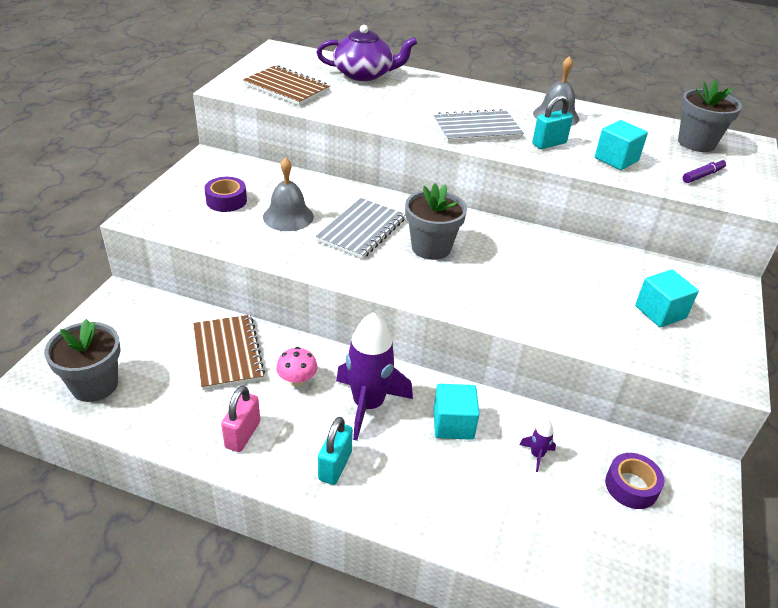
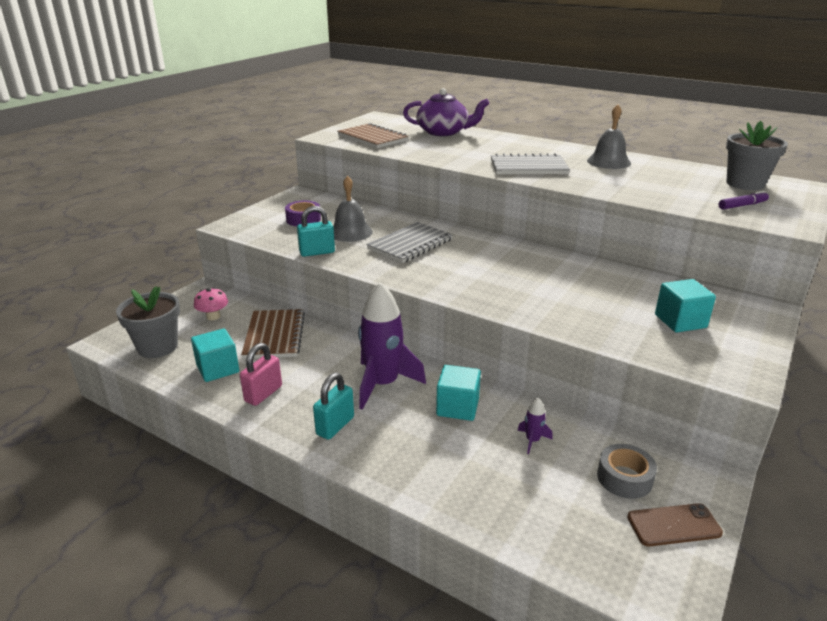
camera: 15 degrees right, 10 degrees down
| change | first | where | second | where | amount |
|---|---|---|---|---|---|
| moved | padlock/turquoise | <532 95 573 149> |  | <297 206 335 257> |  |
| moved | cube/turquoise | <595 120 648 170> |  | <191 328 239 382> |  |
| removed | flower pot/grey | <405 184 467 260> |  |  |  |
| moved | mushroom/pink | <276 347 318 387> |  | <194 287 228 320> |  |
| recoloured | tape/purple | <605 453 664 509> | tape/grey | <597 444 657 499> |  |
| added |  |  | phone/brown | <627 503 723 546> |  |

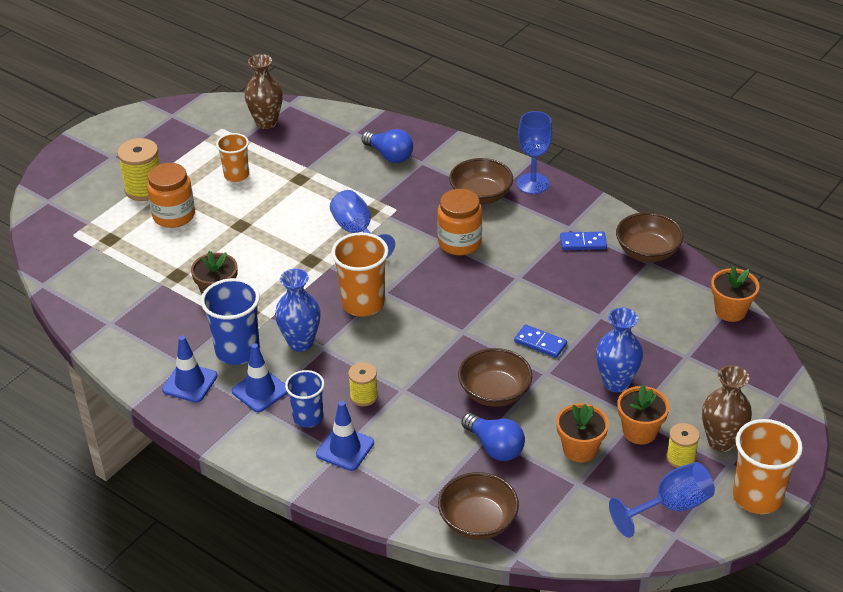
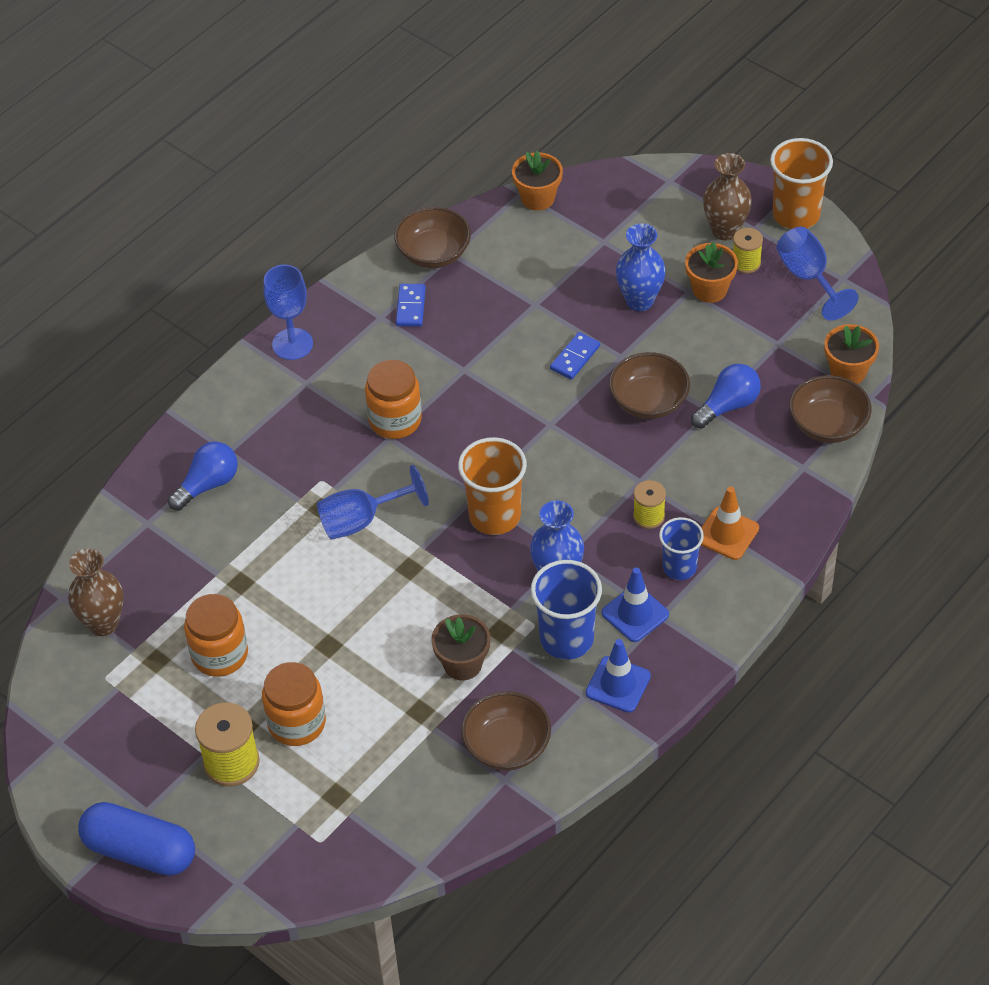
camera: 85 degrees left, 10 degrees up
| change | first | where | second | where | amount |
|---|---|---|---|---|---|
| replaced | cup/orange | <216 133 249 182> | jar/orange | <184 594 248 677> |  |
| moved | bowl/brown | <449 158 513 204> |  | <461 691 551 771> |  |
| recoloured | traffic cone/blue | <316 401 374 471> | traffic cone/orange | <701 487 759 560> |  |
| moved | flower pot/orange | <556 403 609 462> |  | <825 324 879 384> |  |
| added |  |  | capsule/blue | <78 802 195 876> |  |

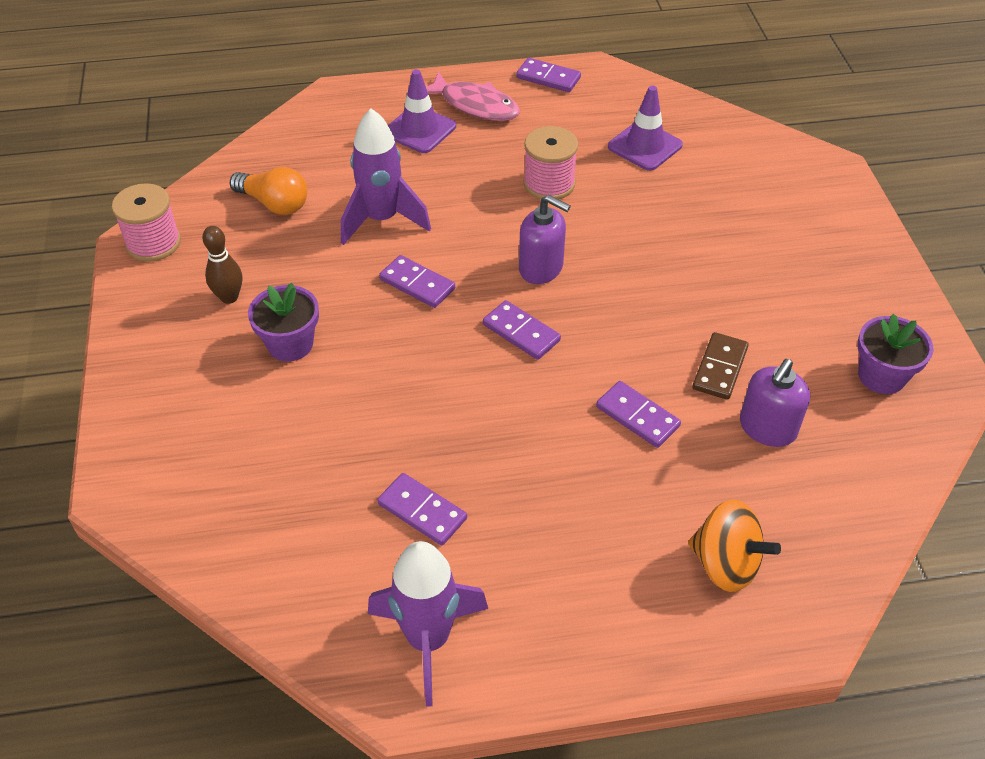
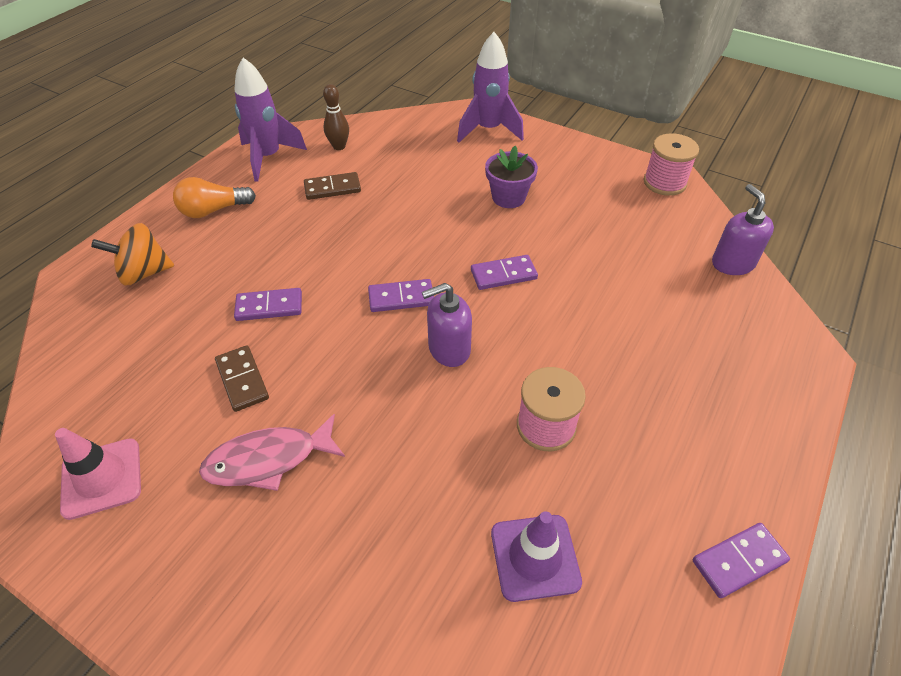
camera: 130 degrees right, 0 degrees up
| change | first | where | second | where | amount |
|---|---|---|---|---|---|
| removed | traffic cone/purple | <388 69 456 153> |  |  |  |
| moved | fish/pink | <426 71 520 121> |  | <199 414 345 491> |  |
| moved | rocket/purple | <341 109 431 245> |  | <457 32 524 142> |  |
| moved | light bulb/orange | <230 167 307 215> |  | <173 177 256 218> |  |
| moved | bowling pin/brown | <202 226 242 304> |  | <323 84 349 150> |  |
| replaced | flower pot/purple | <858 314 933 394> | traffic cone/pink | <55 428 141 520> |  |
| moved | soap dispenser/purple | <740 359 810 447> |  | <712 184 774 275> |  |
| recoloured | domino/purple | <377 473 467 545> | domino/brown | <304 172 361 200> |  |

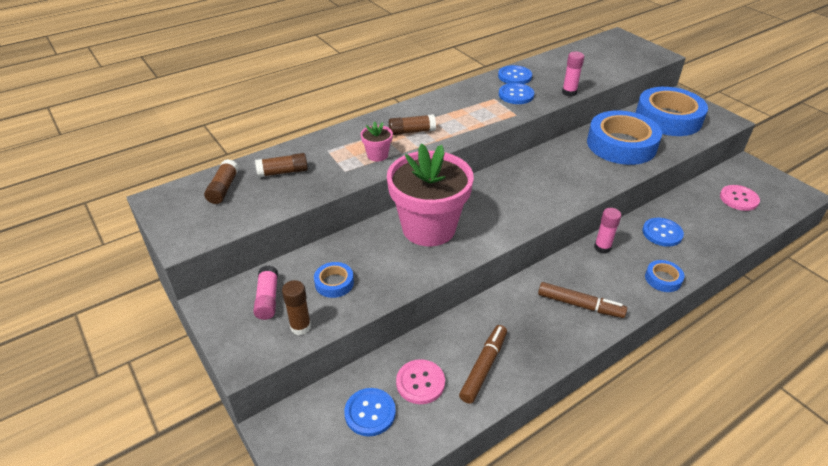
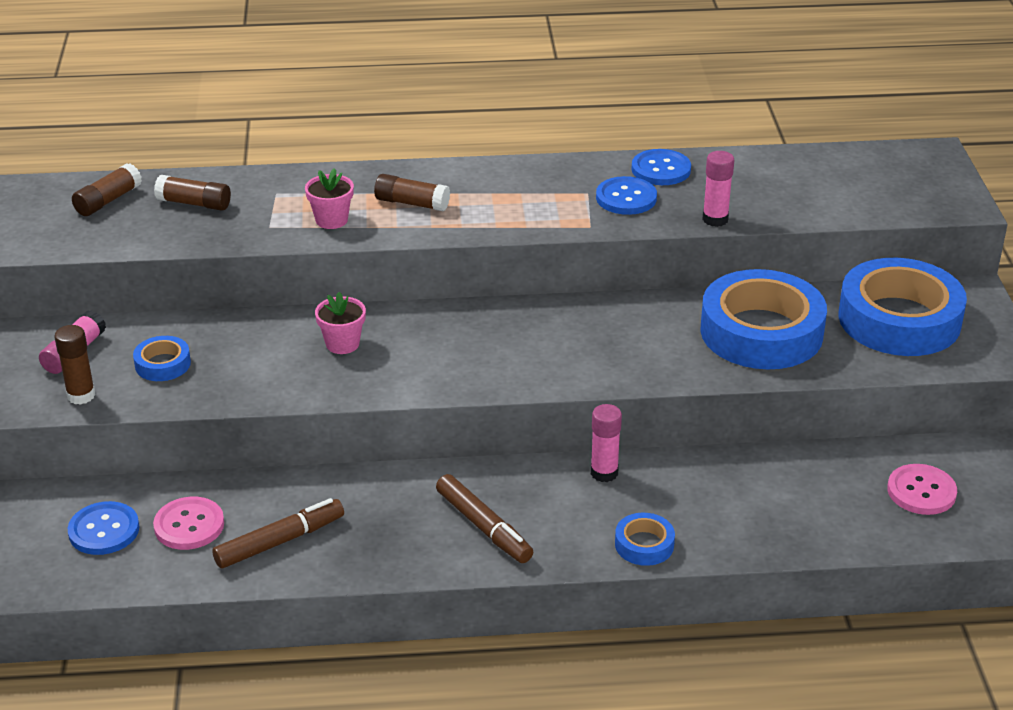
camera: 30 degrees right, 5 degrees down
| change | first | where | second | where | amount |
|---|---|---|---|---|---|
| resized | flower pot/pink | <387 144 474 246> |  | <315 292 366 354> | x0.40 |
| removed | button/blue | <643 218 684 247> |  |  |  |

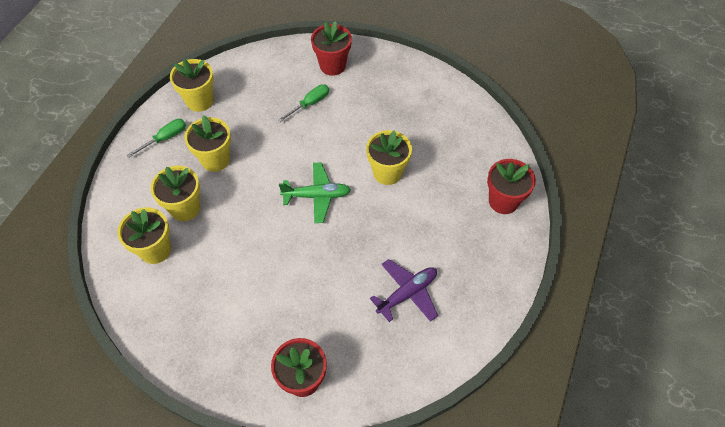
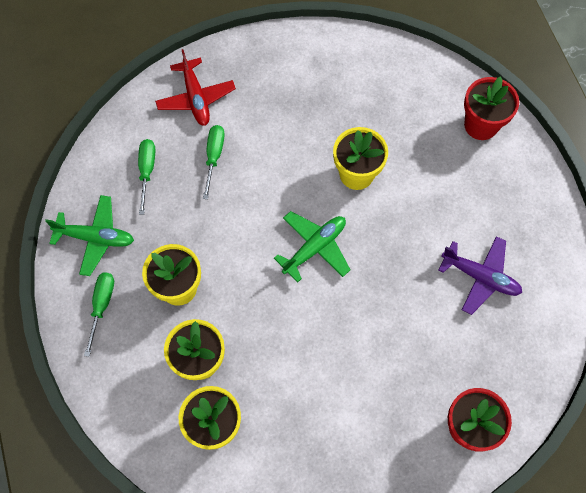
camera: 40 degrees left, 10 degrees up
| change | first | where | second | where | amount |
|---|---|---|---|---|---|
| replaced | flower pot/red | <311 21 352 76> | plane/red | <155 49 236 126> |  |
| replaced | flower pot/yellow | <170 59 214 112> | plane/green | <45 195 134 276> |  |
| turned | plane/purple | <370 259 438 322> |  | <439 236 522 315> | 105 degrees clockwise |
| added |  |  | screwdriver/green | <138 139 155 215> |  |

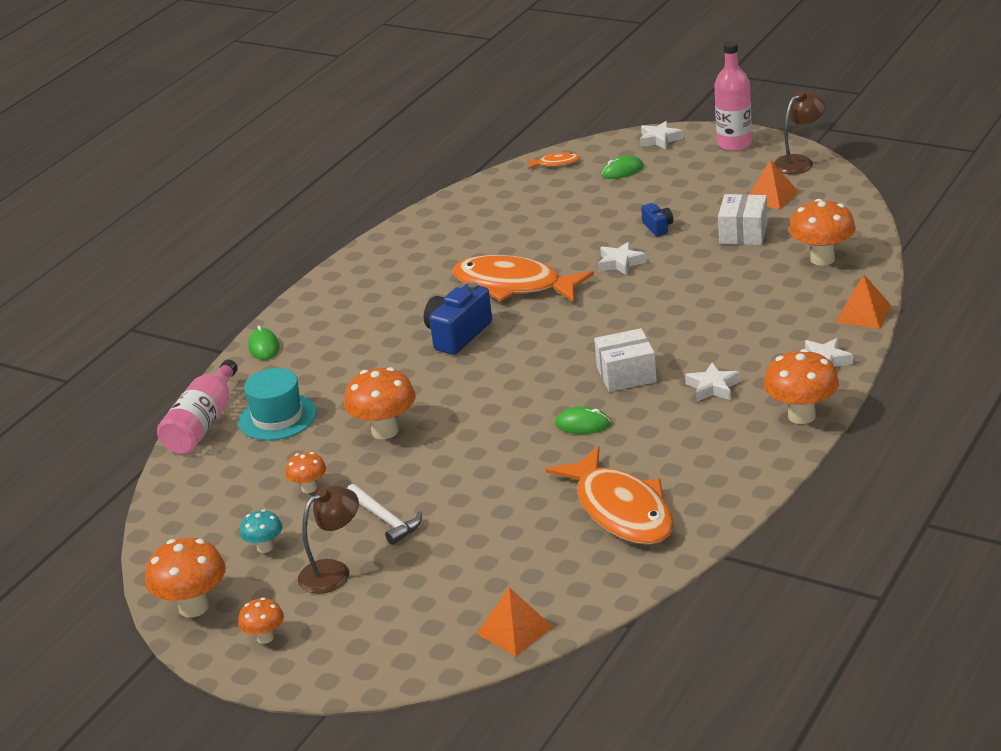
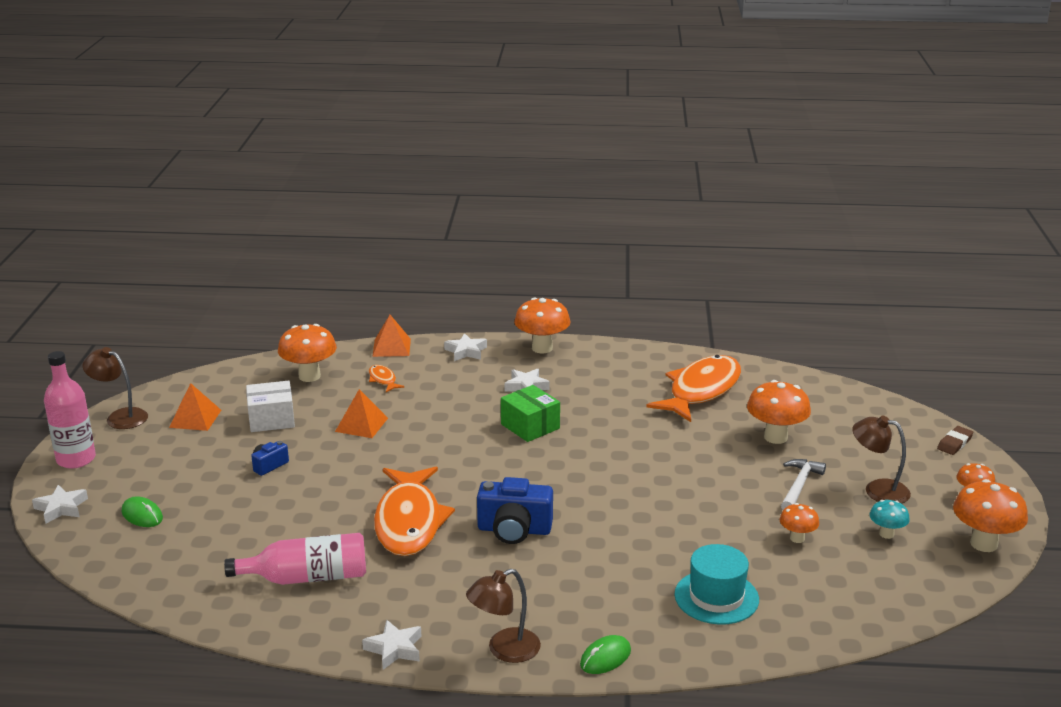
camera: 120 degrees left, 5 degrees down
| change | first | where | second | where | amount |
|---|---|---|---|---|---|
| moved | fish/orange | <527 153 580 169> |  | <369 365 405 392> |  |
| moved | star/white | <598 241 647 275> |  | <362 620 421 670> |  |
| recoloured | box/white | <594 328 657 392> | box/green | <501 385 560 442> |  |
| moved | bottle/pink | <157 359 238 454> |  | <224 533 366 585> |  |
| moved | mushroom/orange | <344 367 415 439> |  | <747 380 811 444> |  |
| removed | mouse/green | <555 406 611 434> |  |  |  |
| moved | pyramid/orange | <477 587 553 656> |  | <335 389 388 438> |  |
| added |  |  | eraser/brown | <937 426 973 455> |  |
| added |  |  | lamp/brown | <466 569 541 663> |  |

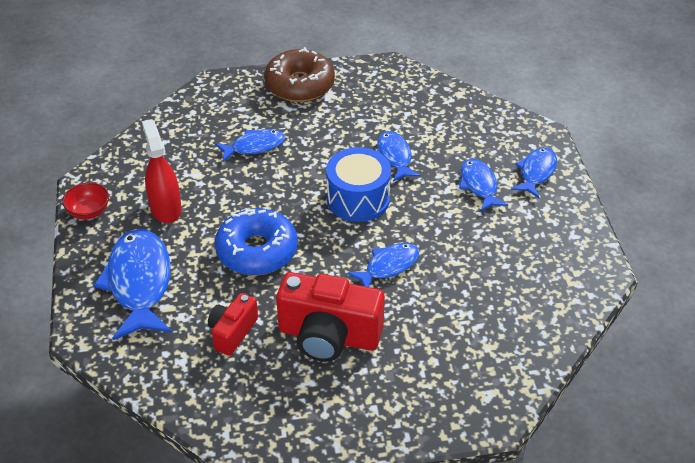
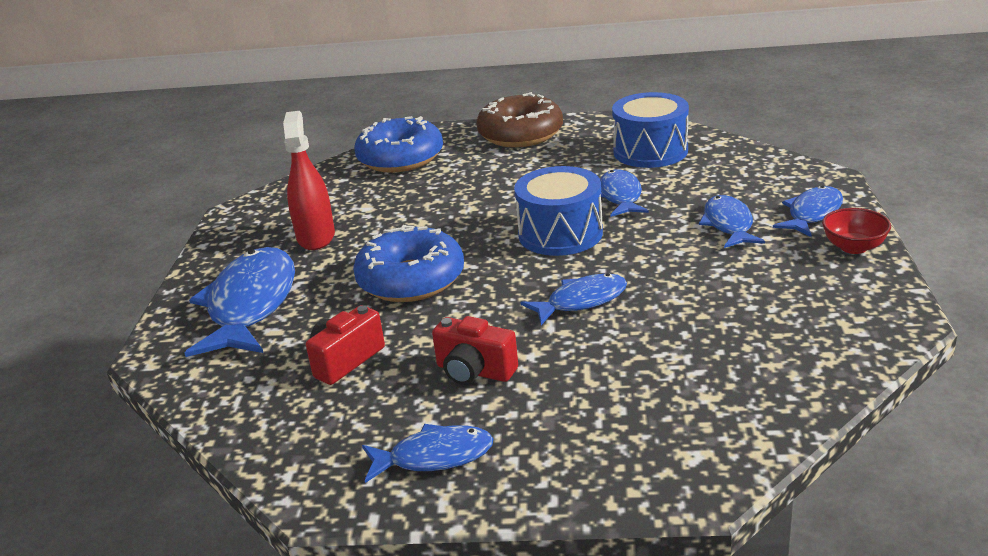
camera: 15 degrees right, 15 degrees down
| change | first | where | second | where | amount |
|---|---|---|---|---|---|
| moved | fish/blue | <215 129 285 162> |  | <362 424 493 483> |  |
| moved | bowl/red | <62 182 109 220> |  | <822 208 891 254> |  |
| resized | camera/red | <276 272 385 362> |  | <432 316 518 385> | x0.55 |
| added |  |  | drum/blue | <612 92 689 168> |  |
| added |  |  | donut/blue | <354 116 443 173> |  |

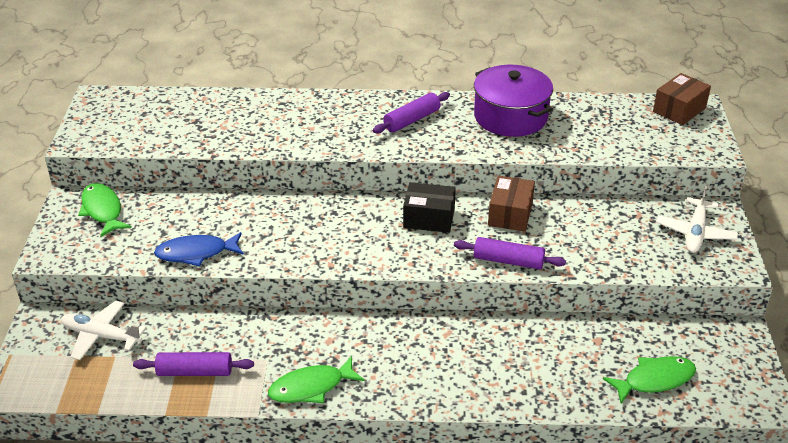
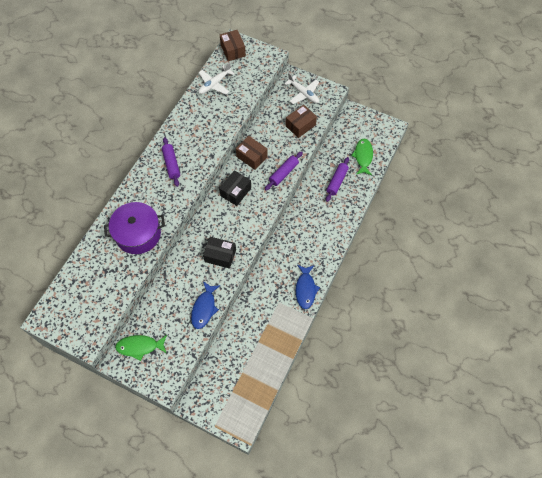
camera: 65 degrees left, 25 degrees up
| change | first | where | second | where | amount |
|---|---|---|---|---|---|
| moved | pot/purple | <474 65 553 137> |  | <104 202 165 254> |  |
| moved | plane/white | <61 301 146 360> |  | <199 62 235 95> |  |
| moved | rolling pin/purple | <133 352 254 376> |  | <326 157 349 202> |  |
| recoloured | fish/green | <268 356 365 403> | fish/blue | <296 265 320 309> |  |
| added |  |  | box/brown | <286 105 317 138> |  |
| added |  |  | box/black | <203 237 236 269> |  |

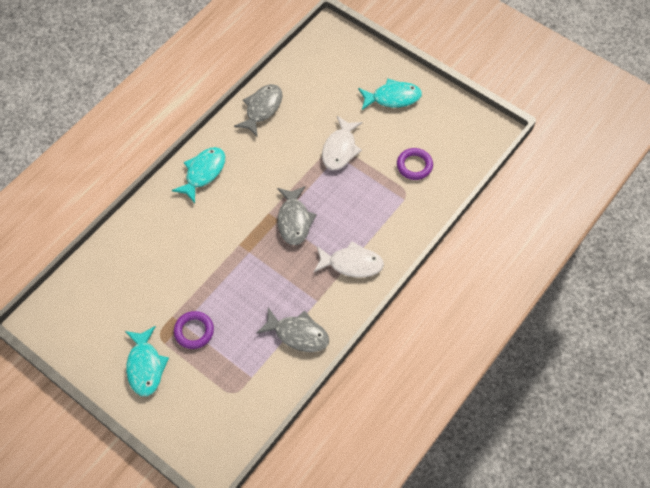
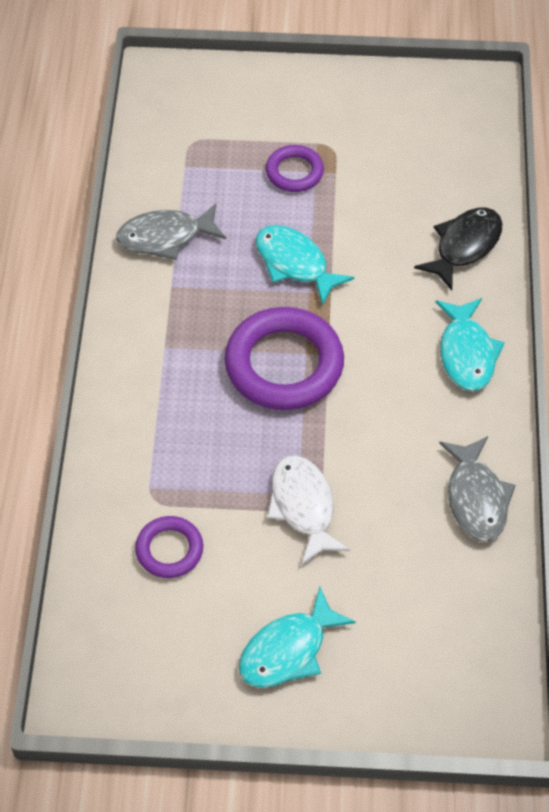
camera: 145 degrees right, 5 degrees down
| change | first | where | second | where | amount |
|---|---|---|---|---|---|
| replaced | fish/grey | <277 186 317 245> | ring/purple | <225 307 344 410> |  |
| removed | fish/white | <314 241 384 278> |  |  |  |
| moved | fish/turquoise | <125 326 169 397> |  | <255 225 354 306> |  |
| added |  |  | fish/black | <414 207 502 291> |  |

